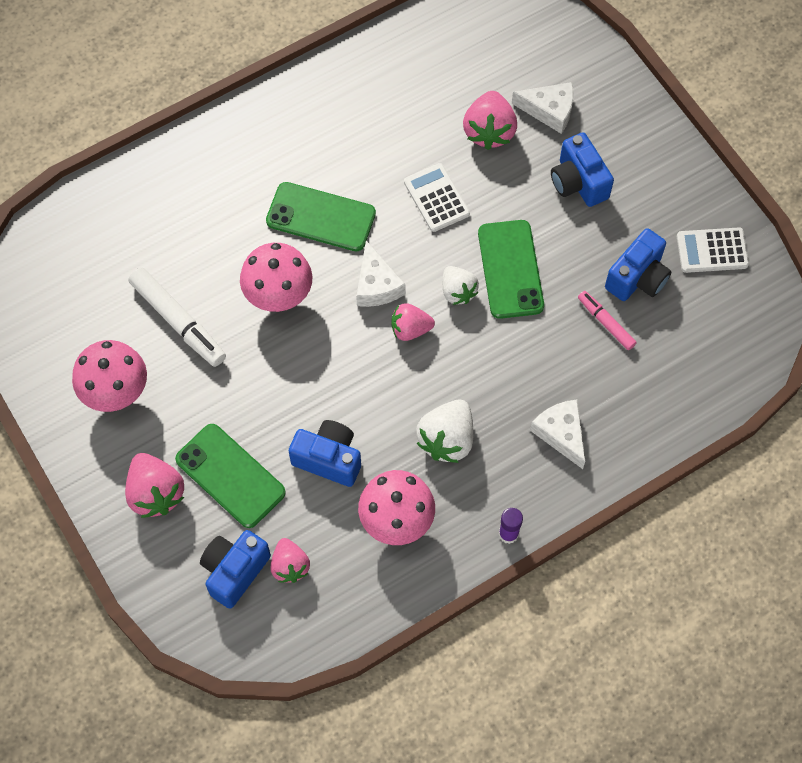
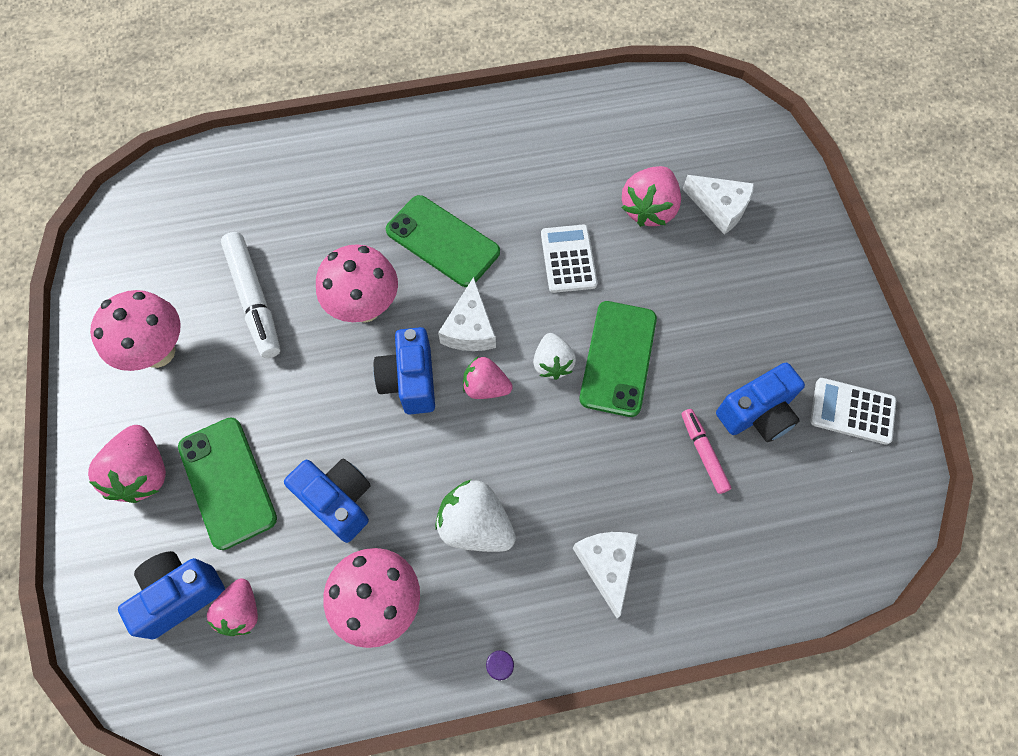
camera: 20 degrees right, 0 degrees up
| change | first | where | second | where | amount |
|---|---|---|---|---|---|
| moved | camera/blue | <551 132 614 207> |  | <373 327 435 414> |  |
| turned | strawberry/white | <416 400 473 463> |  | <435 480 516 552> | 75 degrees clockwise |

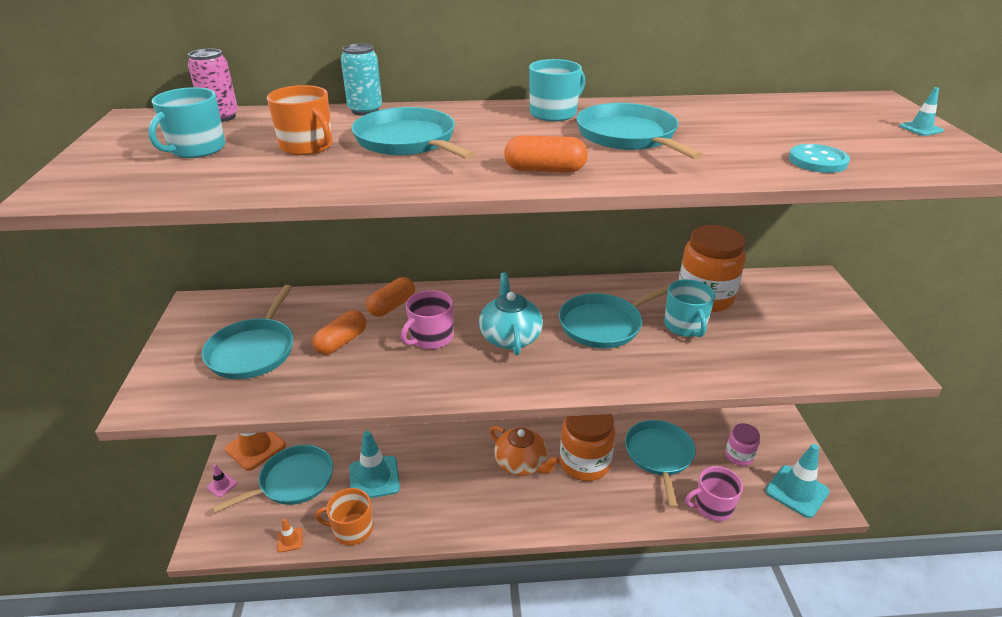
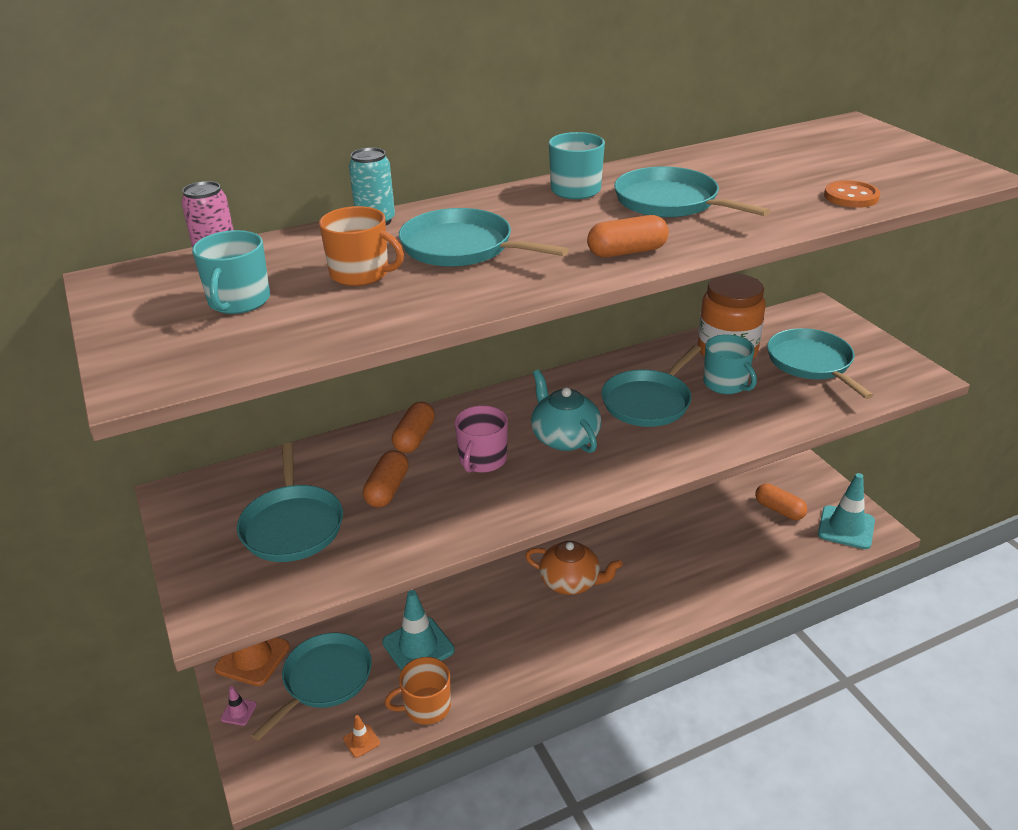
camera: 20 degrees left, 0 degrees up
| change | first | where | second | where | amount |
|---|---|---|---|---|---|
| removed | traffic cone/turquoise | <899 87 944 136> |  |  |  |
| recoloured | button/turquoise | <789 144 850 173> | button/orange | <824 180 880 208> |  |
| removed | jar/orange | <560 414 616 481> |  |  |  |
| moved | pan/turquoise | <625 420 696 508> |  | <767 328 873 399> |  |
| replaced | jar/pink | <725 423 760 466> | capsule/orange | <755 483 807 520> |  |
| removed | mug/pink | <685 466 743 521> |  |  |  |

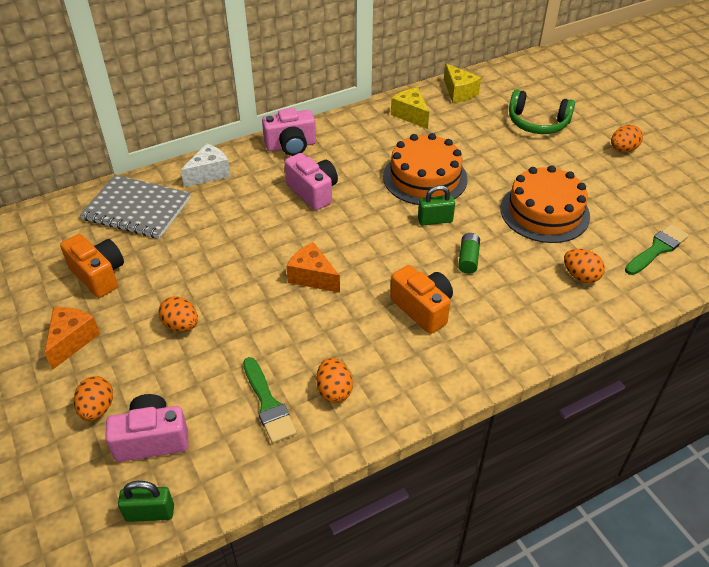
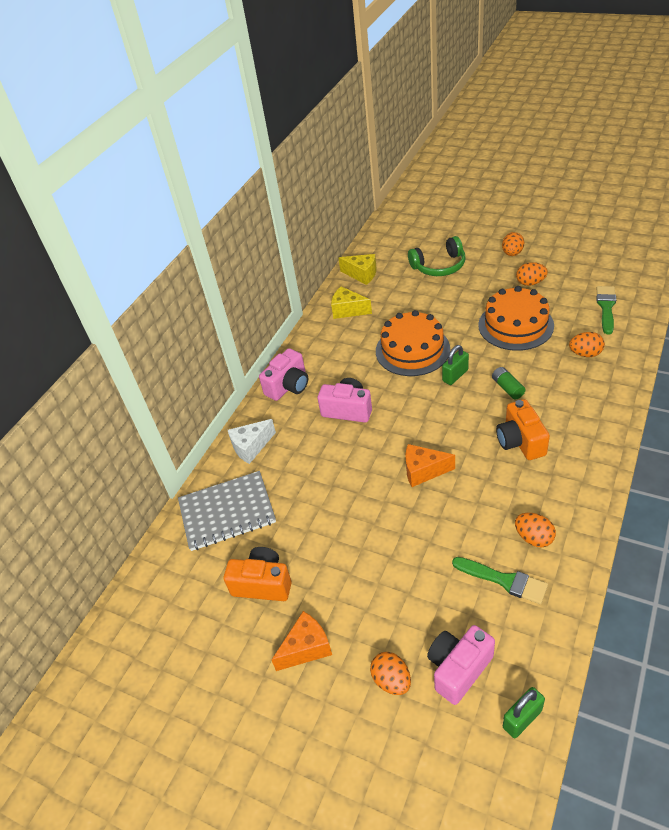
camera: 30 degrees left, 0 degrees up
| change | first | where | second | where | amount |
|---|---|---|---|---|---|
| turned | cheese/white | <181 143 231 187> |  | <228 419 276 464> | 135 degrees counterclockwise |
| turned | camera/orange | <390 265 453 334> |  | <496 399 550 460> | 120 degrees counterclockwise |
| moved | egg/orange | <158 296 198 332> |  | <516 262 548 286> |  |
| turned | cheese/orange | <44 307 100 370> |  | <272 611 332 671> | 75 degrees clockwise |

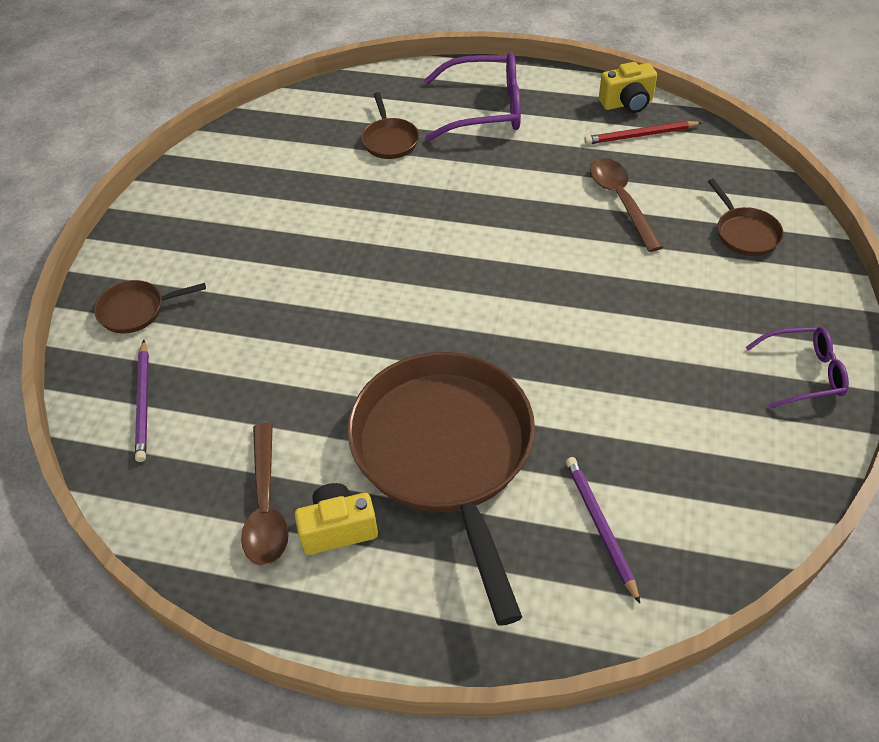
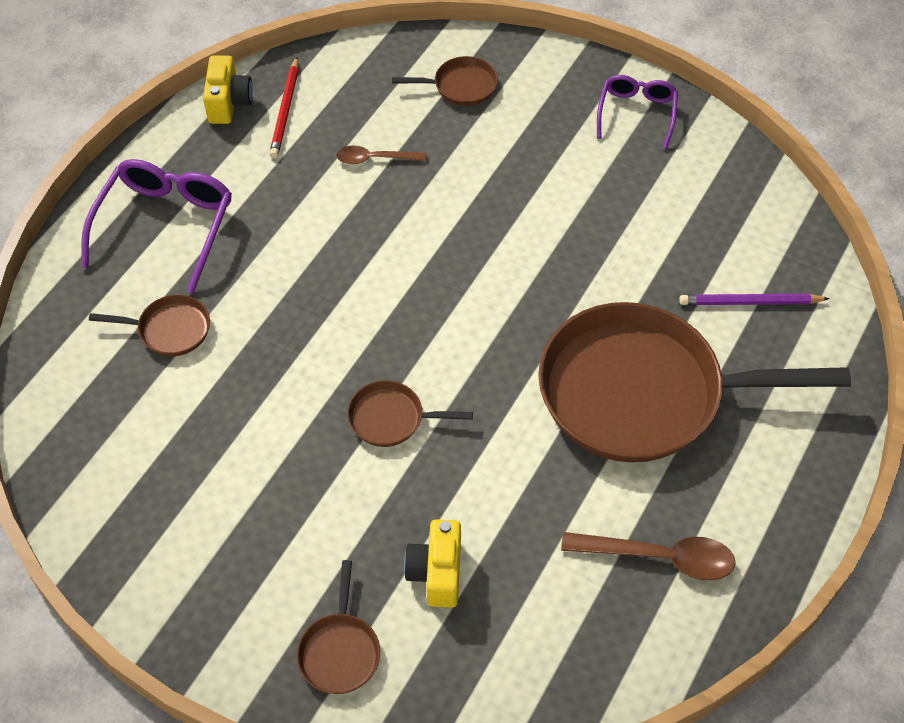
camera: 75 degrees left, 5 degrees up
| change | first | where | second | where | amount |
|---|---|---|---|---|---|
| resized | spoon/brown | <590 158 663 252> |  | <336 145 427 164> | x0.64 |
| removed | pencil/purple | <135 340 149 462> |  |  |  |
| moved | camera/yellow | <295 483 378 555> |  | <404 519 461 607> |  |
| added |  |  | pan/brown | <347 380 473 447> |  |

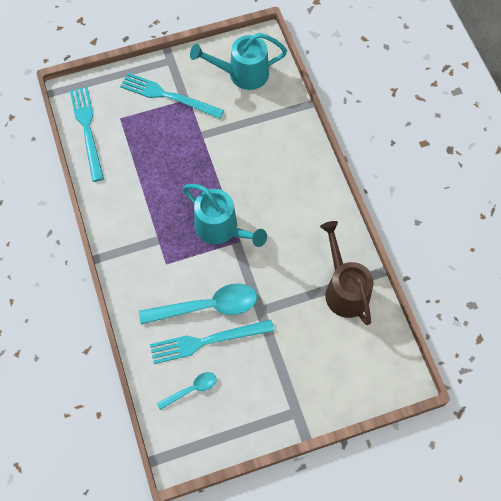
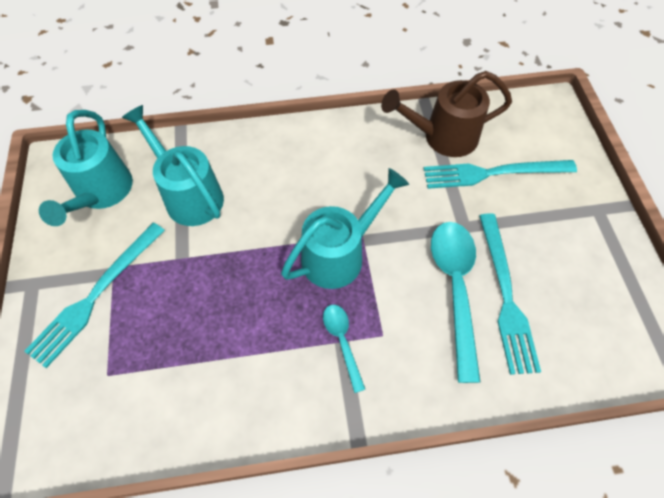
camera: 80 degrees left, 5 degrees down
| change | first | where | second | where | amount |
|---|---|---|---|---|---|
| moved | fork/turquoise | <70 87 104 182> |  | <423 160 577 189> |  |
| moved | spoon/turquoise | <157 372 217 410> |  | <323 305 365 393> |  |
| added |  |  | watering can/turquoise | <122 105 224 226> |  |

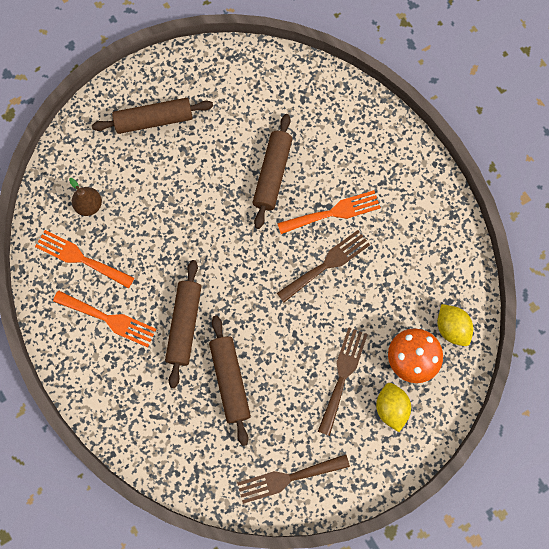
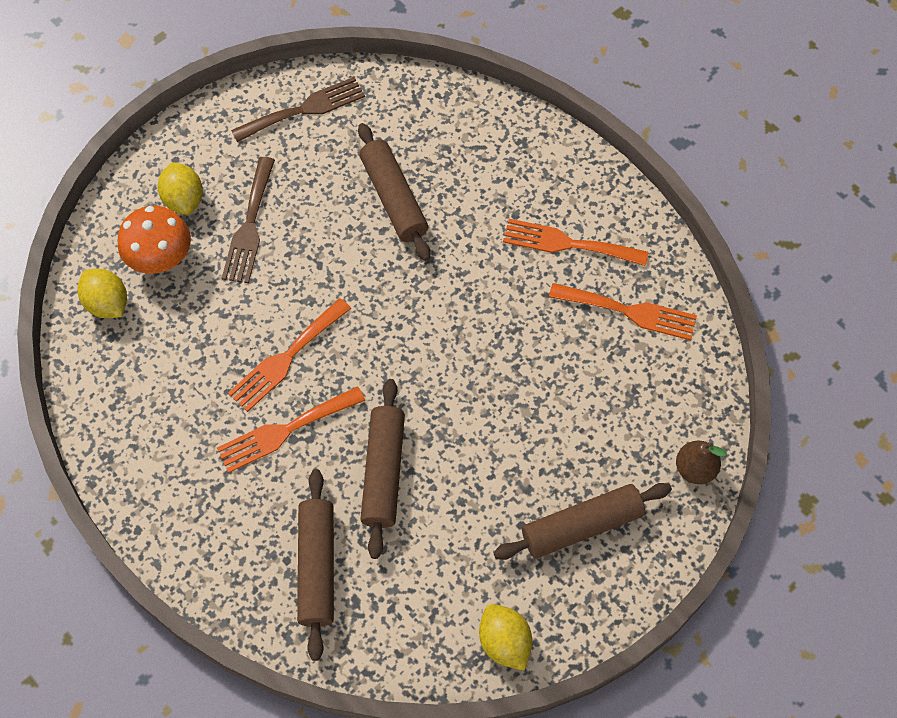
camera: 170 degrees right, 10 degrees down
| change | first | where | second | where | amount |
|---|---|---|---|---|---|
| moved | pear/brown | <69 178 102 216> |  | <676 441 727 484> |  |
| recoloured | fork/brown | <277 230 370 302> | fork/orange | <228 298 351 412> |  |
| moved | rolling pin/brown | <165 260 201 388> |  | <297 469 334 661> |  |
| added |  |  | lemon/yellow | <479 604 532 671> |  |

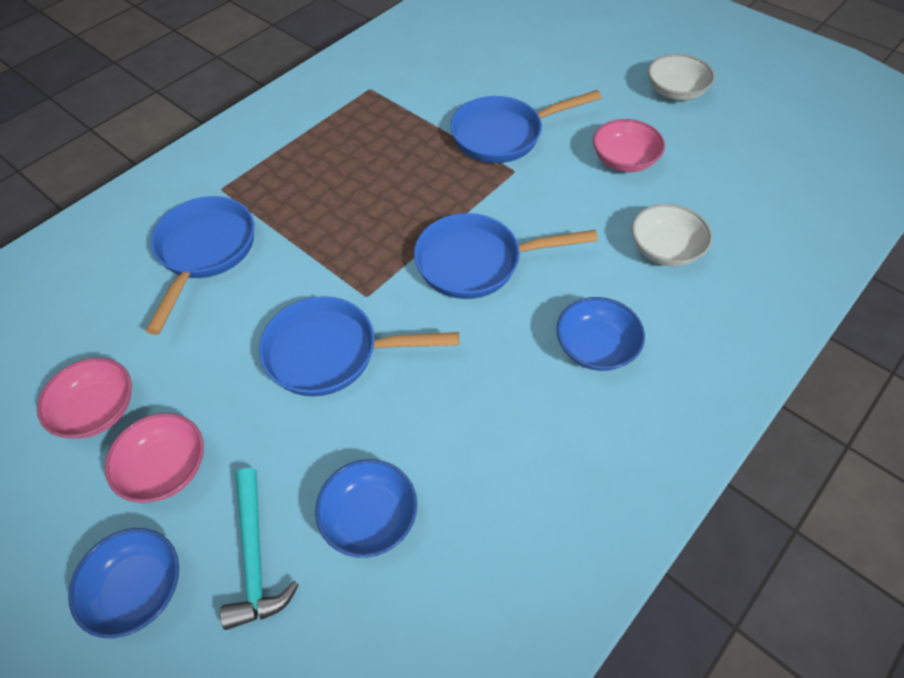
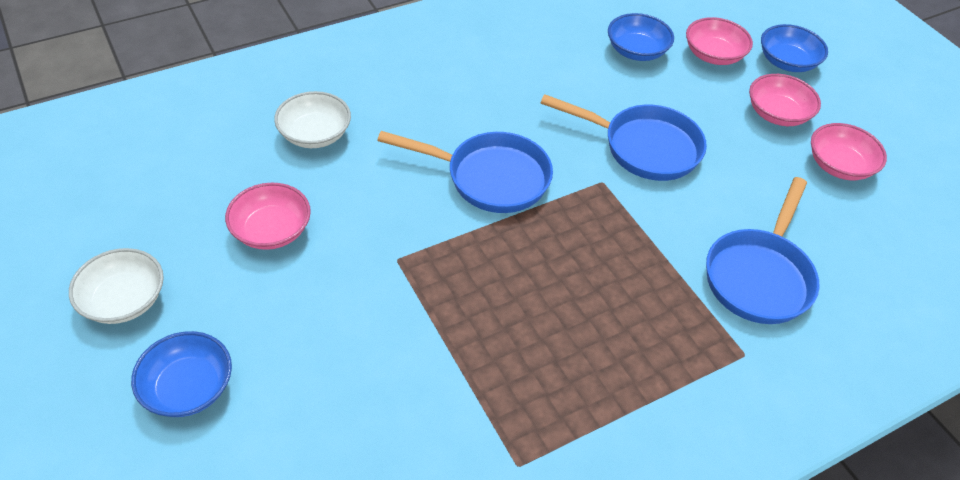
camera: 165 degrees left, 5 degrees down
| change | first | where | second | where | amount |
|---|---|---|---|---|---|
| removed | pan/blue | <450 90 602 163> |  |  |  |
| moved | bowl/blue | <556 297 645 371> |  | <131 331 232 417> |  |
| replaced | hammer/turquoise | <220 468 299 630> | bowl/pink | <686 17 753 65> |  |

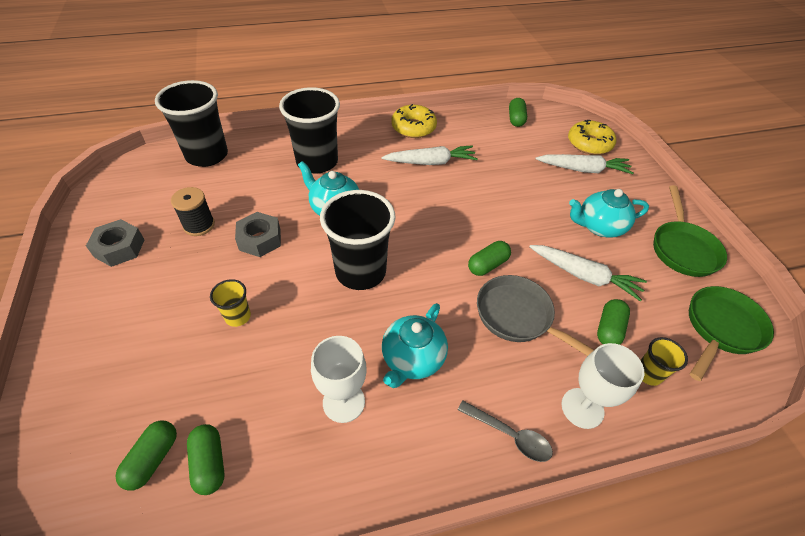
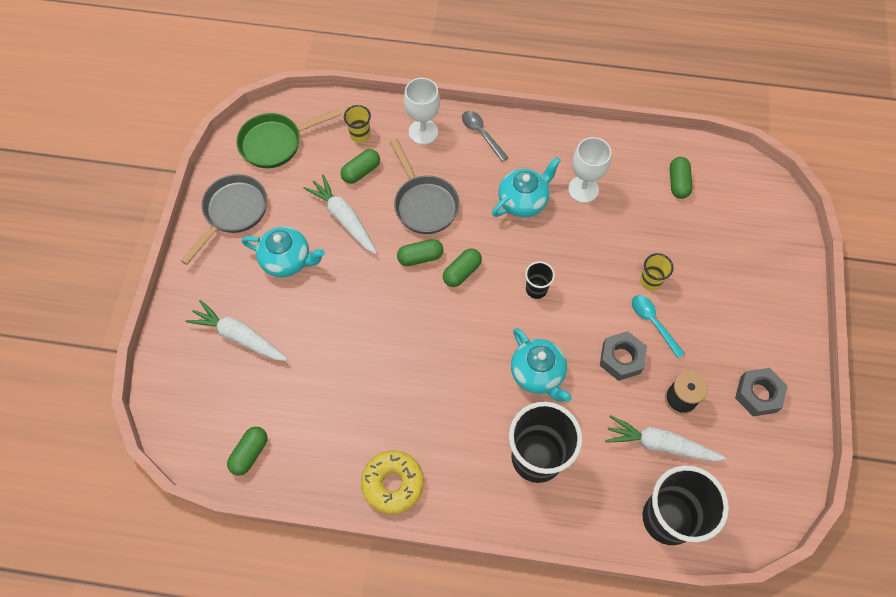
camera: 155 degrees left, 15 degrees up
| change | first | where | second | where | amount |
|---|---|---|---|---|---|
| removed | donut/yellow | <568 120 616 155> |  |  |  |
| moved | carrot/white | <381 145 478 165> |  | <605 415 726 462> |  |
| recoloured | pan/green | <653 185 727 277> | pan/grey | <180 174 267 265> |  |
| resized | cup/black | <320 190 395 290> |  | <525 261 555 299> | x0.46 |
| moved | capsule/green | <115 421 177 491> |  | <443 248 482 287> |  |
| added |  |  | spoon/turquoise | <632 295 685 358> |  |

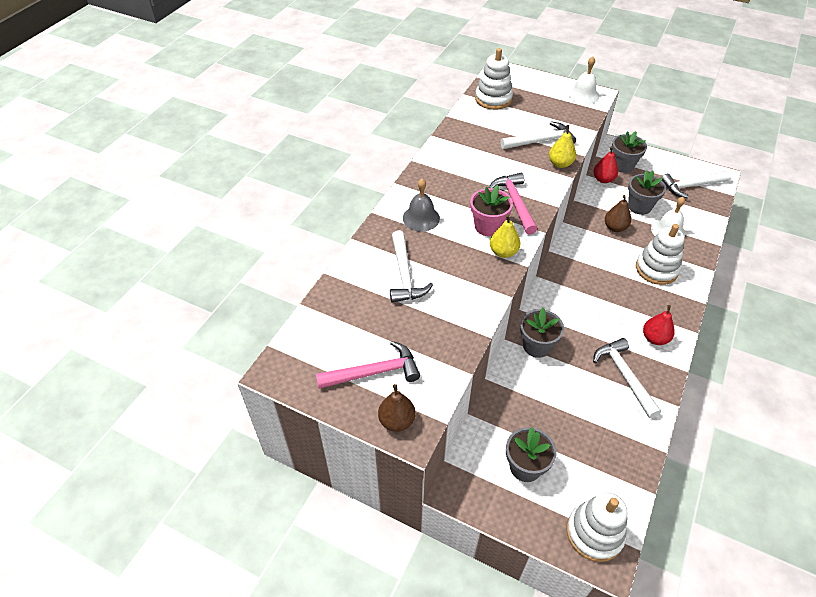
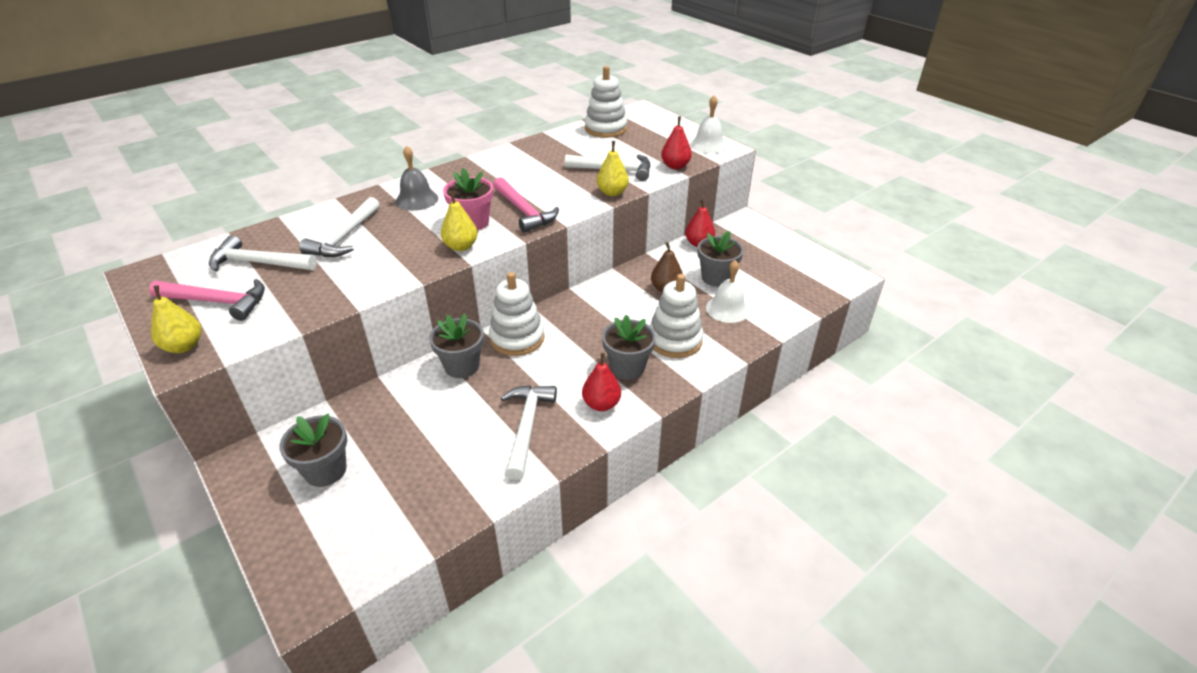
camera: 25 degrees right, 10 degrees down
| change | first | where | second | where | amount |
|---|---|---|---|---|---|
| moved | flower pot/grey | <612 131 647 173> |  | <602 315 656 379> |  |
| moved | hammer/white | <661 171 732 198> |  | <209 235 317 272> |  |
| turned | hammer/pink | <489 173 537 235> |  | <493 177 559 233> | 135 degrees clockwise |
| recoloured | pear/brown | <378 384 416 432> | pear/yellow | <151 285 201 353> |  |
| moved | stacking toy/white | <566 492 627 562> |  | <489 272 545 356> |  |
| added |  |  | pear/red | <661 116 692 169> |  |

